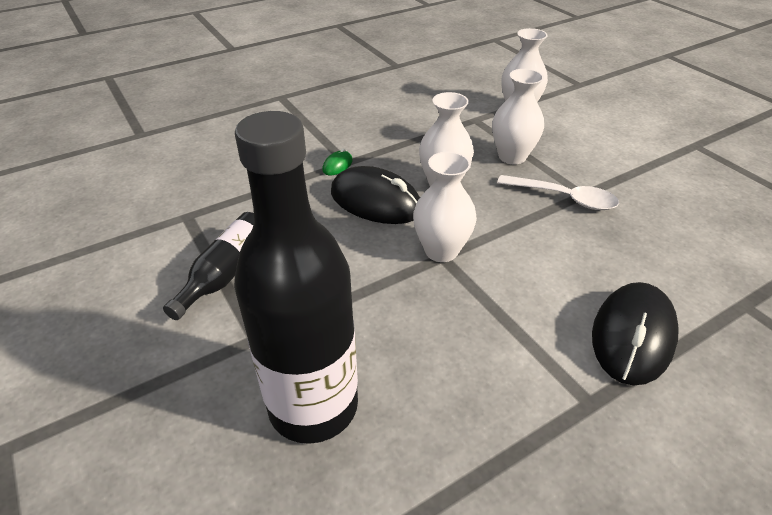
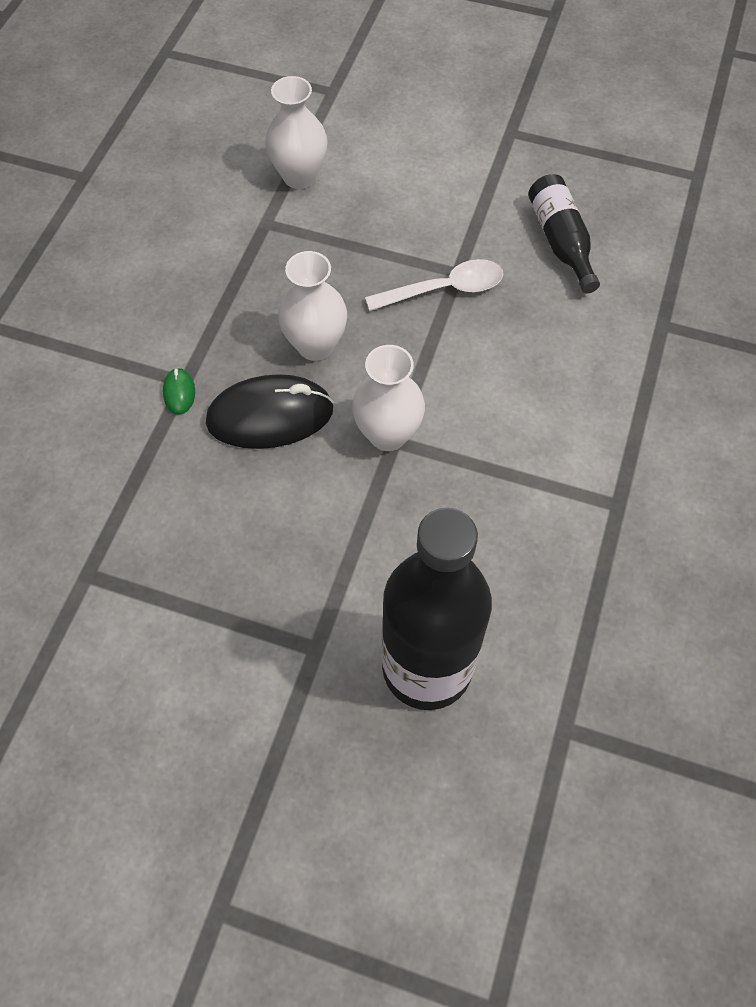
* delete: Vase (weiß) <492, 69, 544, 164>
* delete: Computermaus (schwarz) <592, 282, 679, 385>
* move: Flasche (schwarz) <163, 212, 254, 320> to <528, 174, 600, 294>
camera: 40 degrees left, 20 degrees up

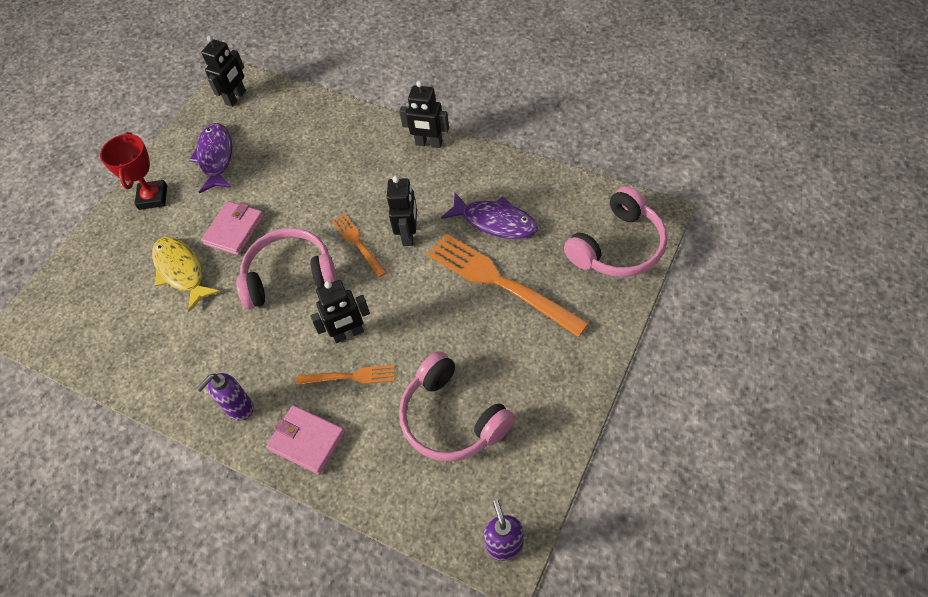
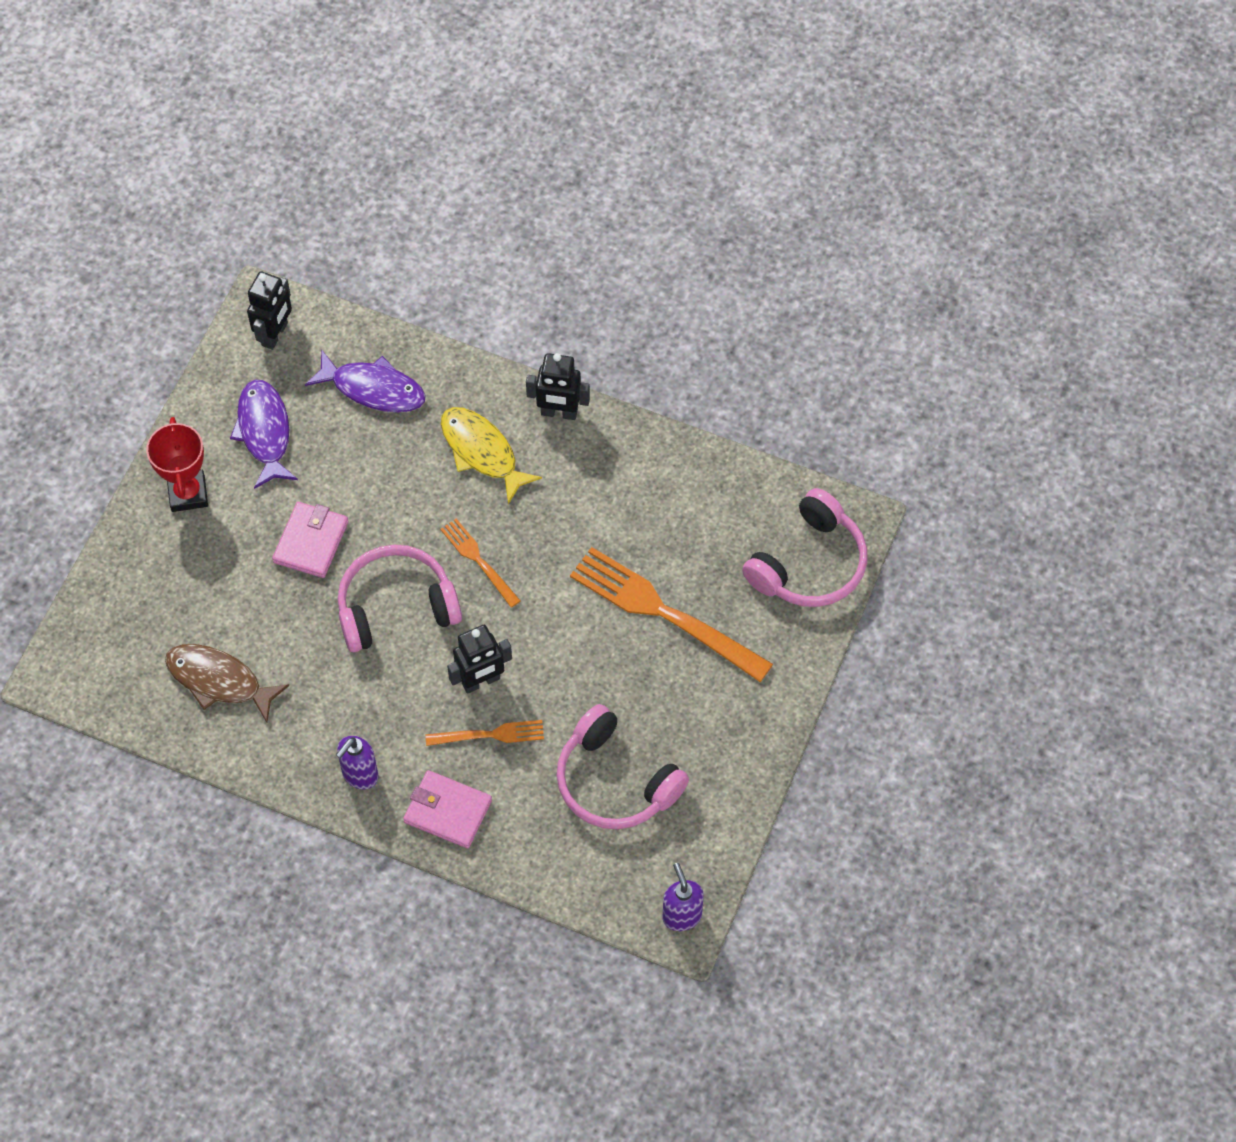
* delete: Roboter (schwarz) <387, 176, 417, 246>
* insert: Fisch (braun) <165, 644, 289, 723>
* move: Fisch (gelb) <152, 237, 220, 312> to <441, 407, 542, 504>
* move: Fisch (lila) <441, 193, 538, 239> to <305, 350, 426, 413>
camera: 10 degrees left, 5 degrees up

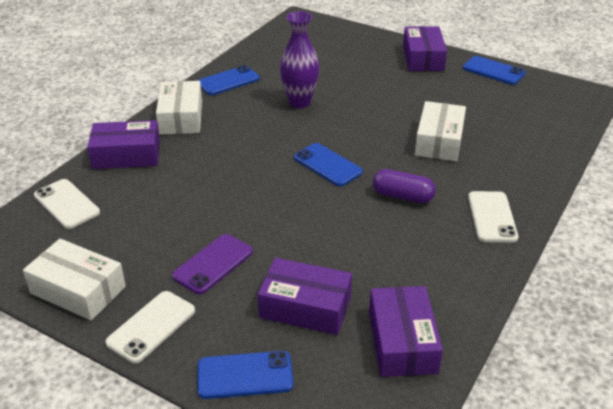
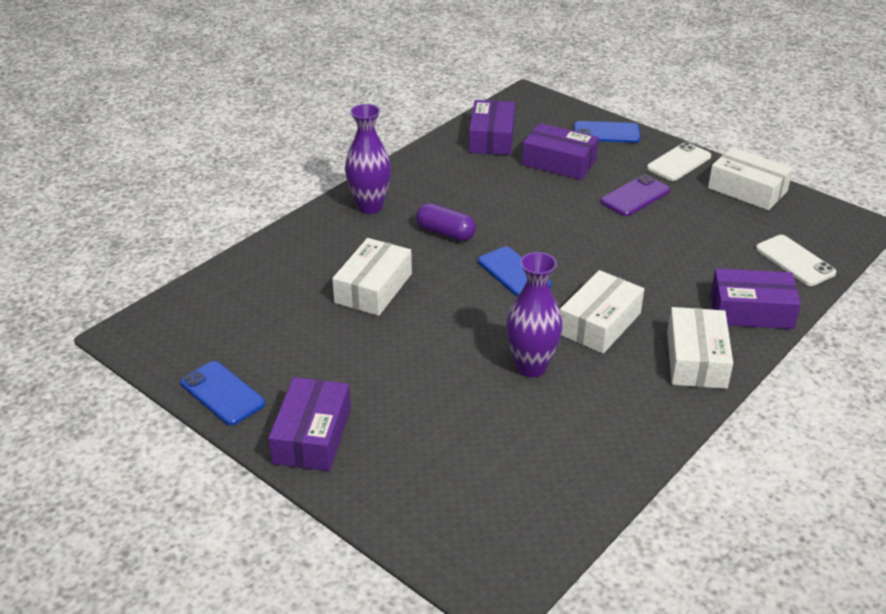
* delete: Handy (blau) <198, 65, 260, 95>
* insert: Schachtel (weiß) <560, 270, 644, 354>
* replace: Handy (weiß) <468, 191, 518, 242> to Vase (lila) <345, 104, 391, 214>
camera: 170 degrees left, 0 degrees up

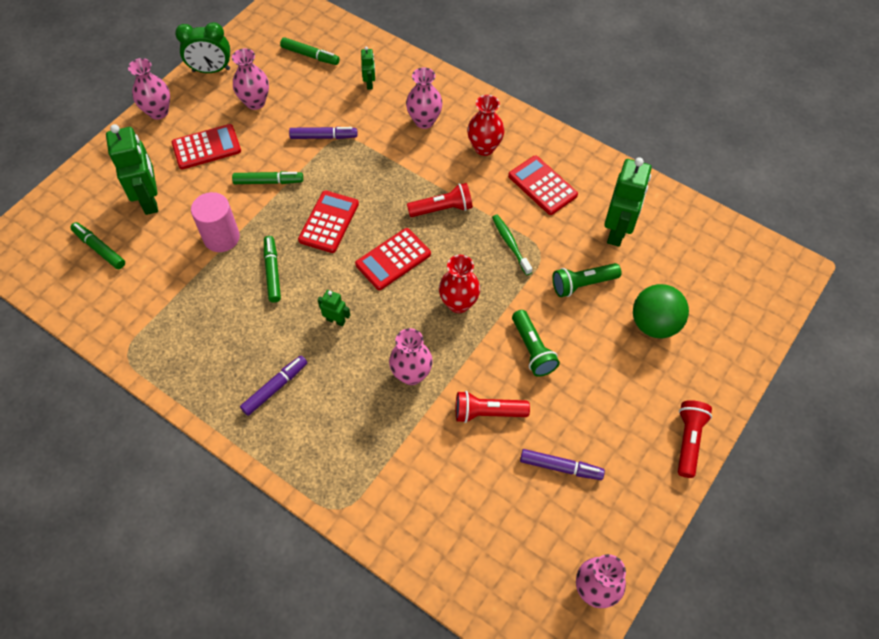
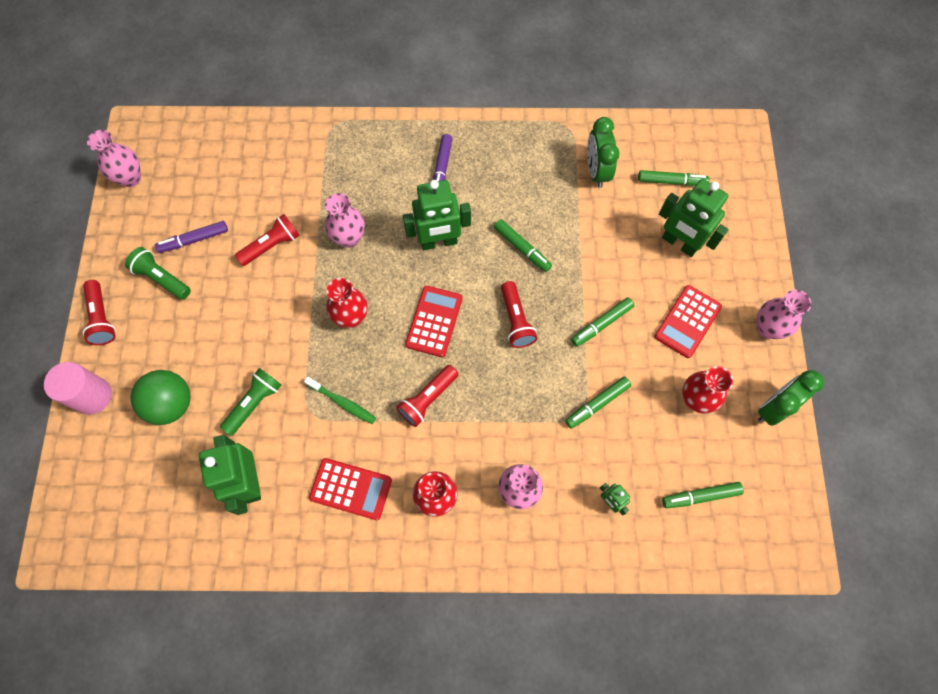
* insert: Wecker (grün) <587, 117, 620, 188>
* move: Vollzylinder (rosa) <191, 192, 240, 252> to <44, 362, 112, 415>
* move: Taschenlampe (grün) <512, 310, 560, 377> to <125, 247, 191, 300>
* replace: Taschenrechner (rot) <298, 190, 359, 253> to Taschenlampe (rot) <501, 281, 537, 348>
* recolor: Vase (rosa) <232, 48, 269, 110> to Vase (rot) <682, 366, 733, 414>
* recolor: Filzstift (lila) <289, 127, 357, 139> to Filzstift (grün) <565, 376, 631, 429>
* resize: Roboter (grün) <318, 290, 350, 327> = <403, 180, 471, 250> x2.08
camera: 145 degrees right, 10 degrees up

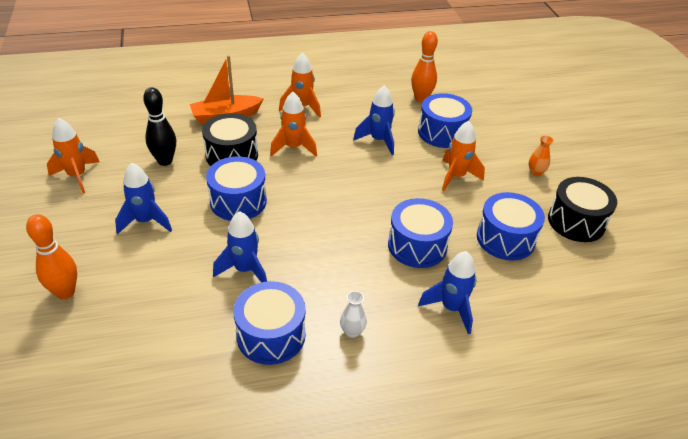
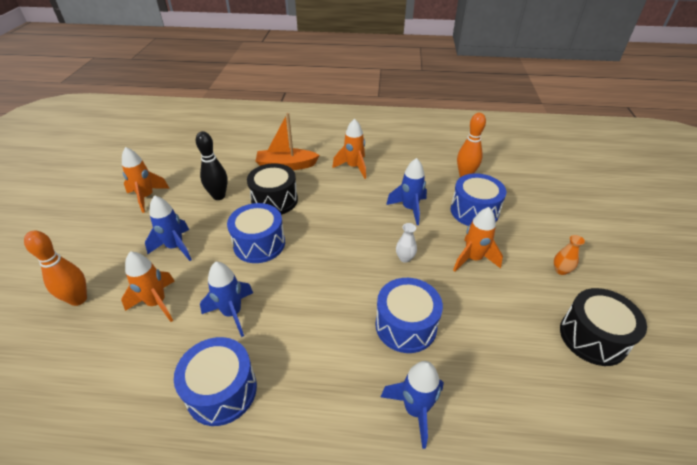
* delete: Trommel (blau) <477, 192, 545, 261>
* move: Rakete (orange) <270, 92, 317, 156> to <121, 251, 175, 322>
* move: Vase (weiß) <340, 291, 367, 338> to <396, 223, 417, 263>
camera: 20 degrees right, 0 degrees up

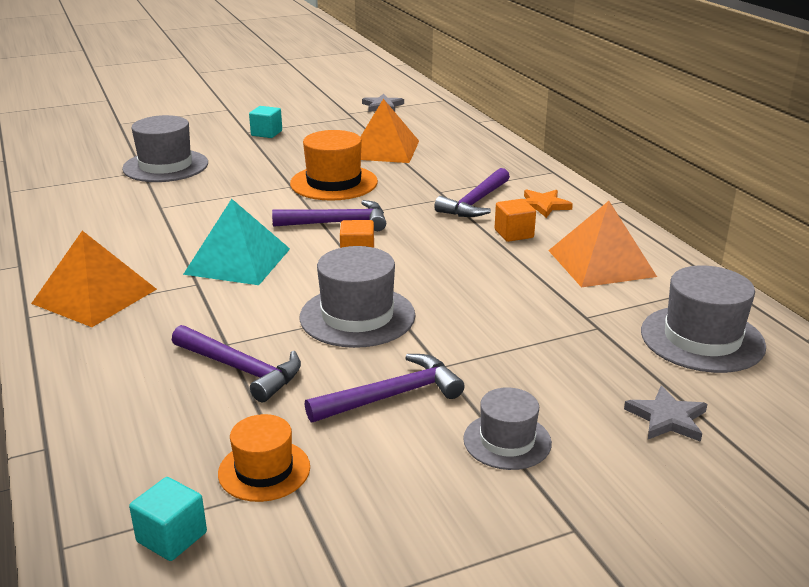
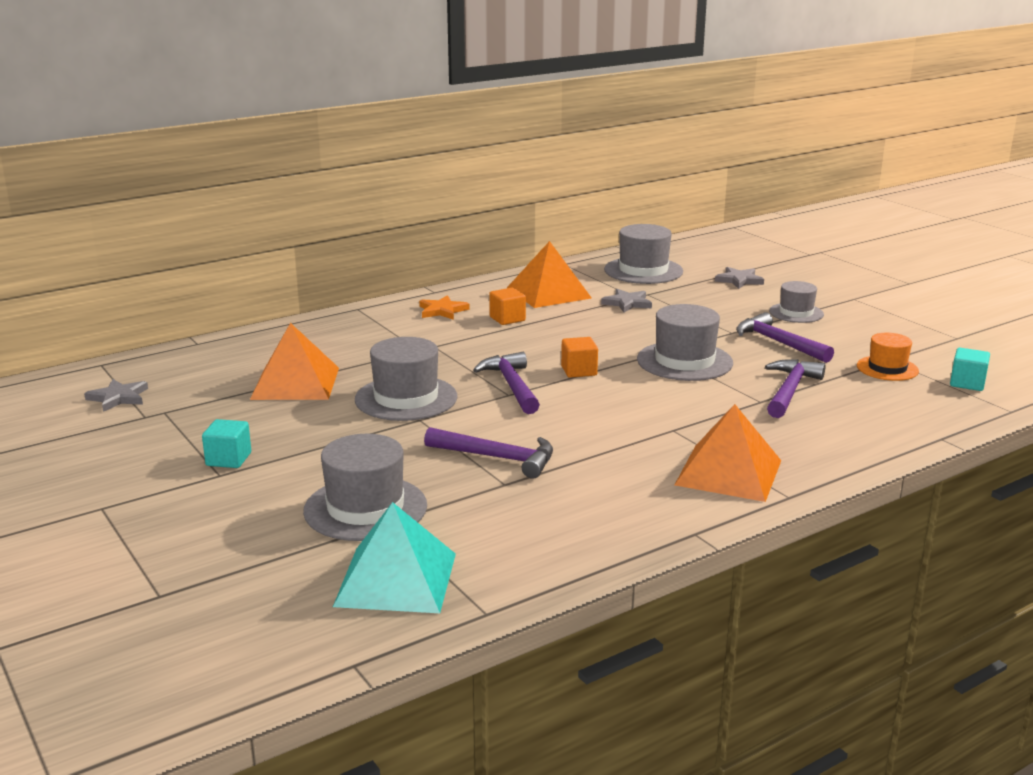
* insert: Stern (grau) <601, 289, 652, 313>
* move: Pyramide (türkis) <183, 199, 290, 285> to <333, 502, 456, 613>
* move: Hammer (lila) <434, 168, 510, 217> to <424, 427, 553, 479>
* recolor: Hut (orange) <290, 130, 378, 201> to Hut (grau) <355, 337, 457, 421>
camera: 100 degrees left, 5 degrees down

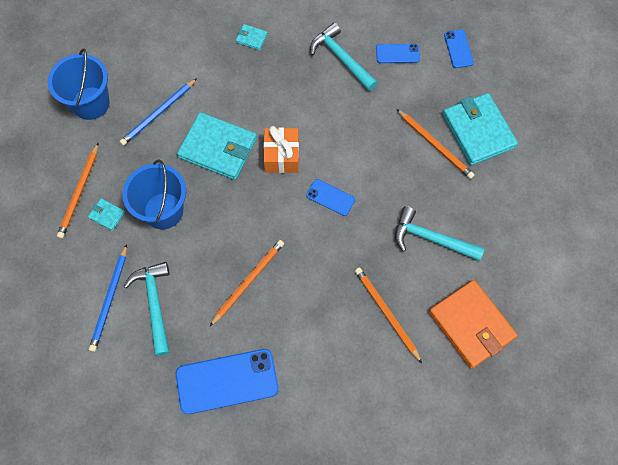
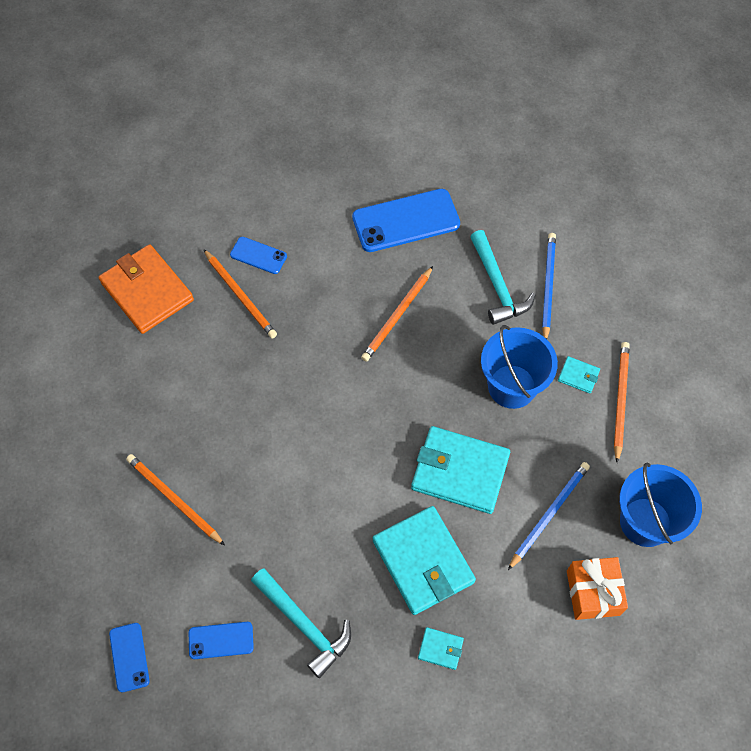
* delete: Hammer (türkis) <395, 206, 485, 261>
* move: Geschenk (orange) <263, 126, 299, 173> to <567, 557, 628, 620>
* move: Handy (blau) <306, 179, 355, 216> to <230, 237, 287, 274>
* move: Geldbörse (türkis) <442, 93, 518, 165> to <373, 506, 476, 615>
camera: 175 degrees right, 5 degrees down

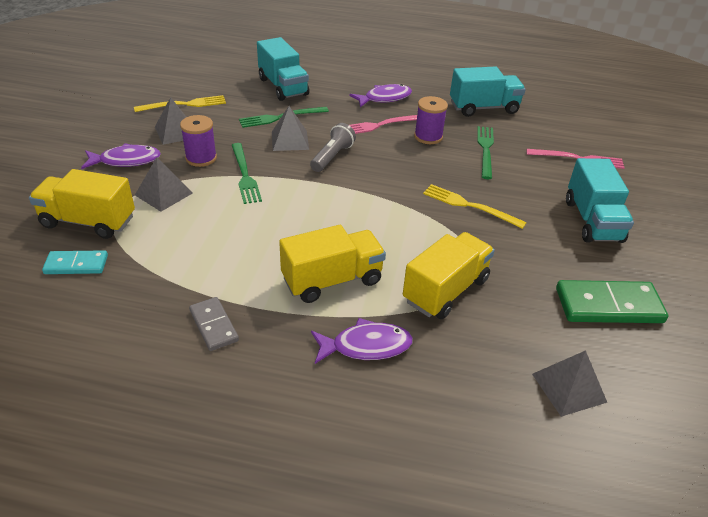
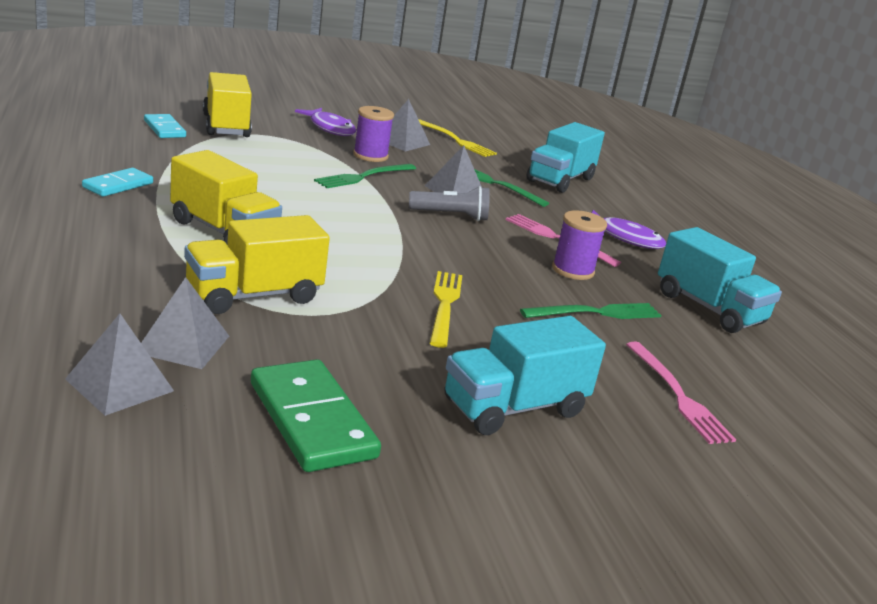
* delete: Fisch (lila) <311, 318, 413, 364>
* move: Pyramide (grau) <135, 157, 193, 212> to <141, 277, 229, 369>
* recolor: Dominostein (grau) <189, 297, 239, 351> to Dominostein (türkis) <82, 168, 153, 197>
* rotate: Lastwagen (gelb) <403, 232, 495, 319> = <184, 215, 330, 314> 135 degrees clockwise
camera: 60 degrees right, 15 degrees down

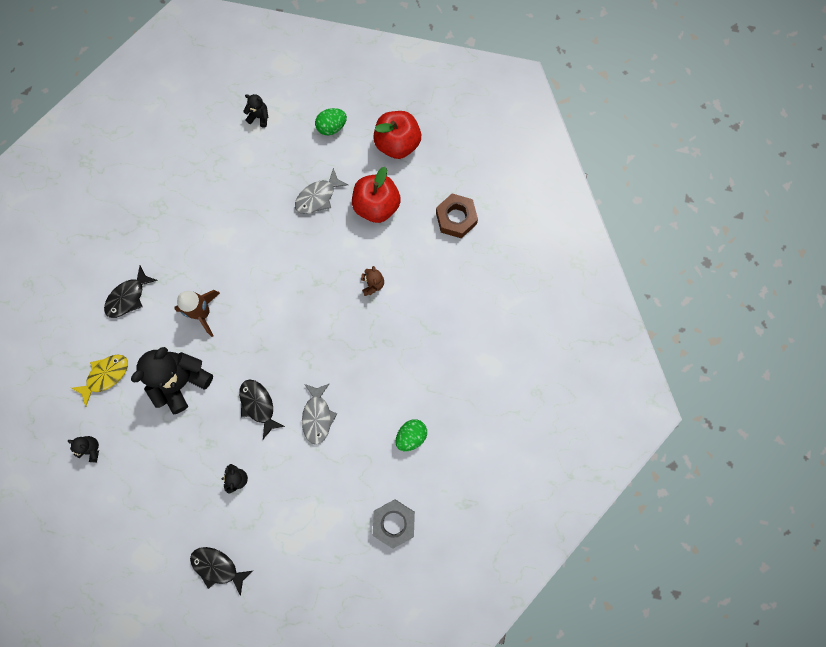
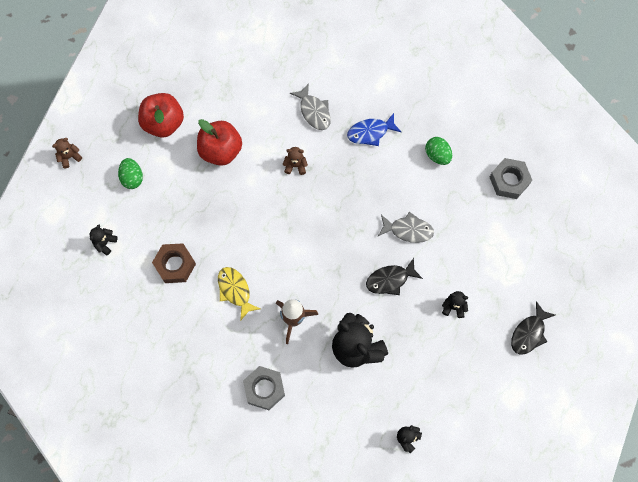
* insert: Teddybär (braun) <52, 138, 82, 168>
* insert: Fisch (blau) <347, 113, 402, 146>
* move: Fisch (gelb) <71, 355, 128, 407> to <218, 267, 260, 321>
* move: Fisch (grau) <295, 168, 348, 214> to <290, 83, 331, 130>
* move: Sechskantmutter (braun) <436, 194, 478, 238> to <152, 243, 196, 283>
* replace: Fisch (schwarz) <104, 266, 158, 318> to Sechskantmutter (grau) <243, 366, 285, 410>
camera: 80 degrees left, 5 degrees down

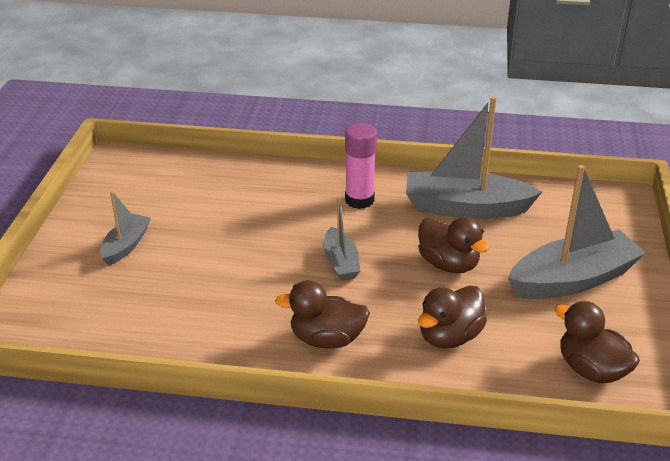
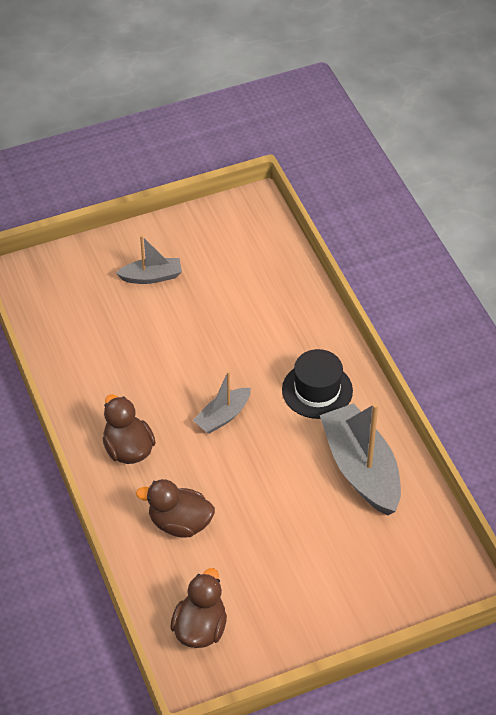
* delete: Ente (braun) <418, 217, 489, 273>
* delete: Boot (grau) <508, 165, 646, 299>
* replace: Klebestift (rosa) <345, 123, 377, 209> to Hut (schwarz) <282, 349, 353, 419>
camera: 60 degrees right, 15 degrees up

